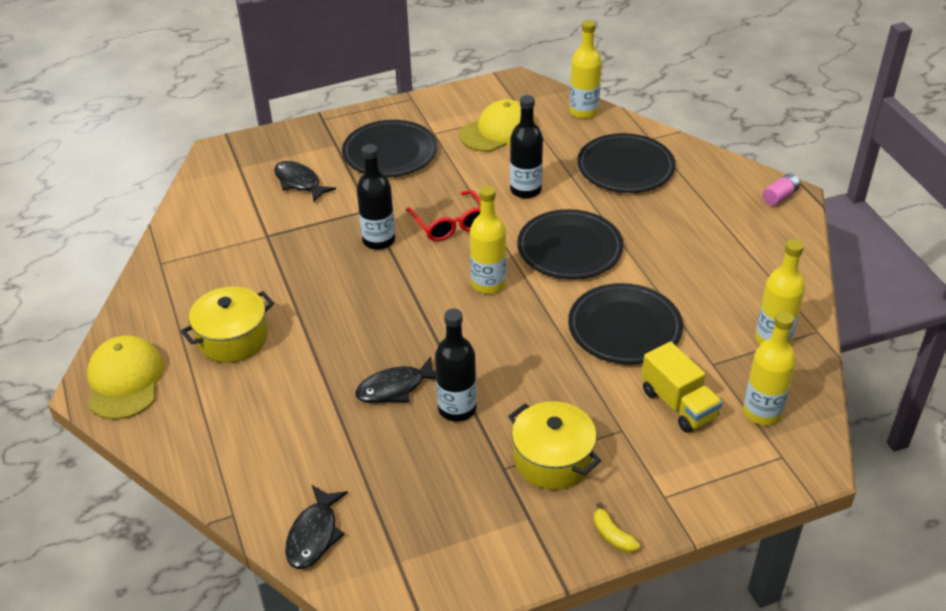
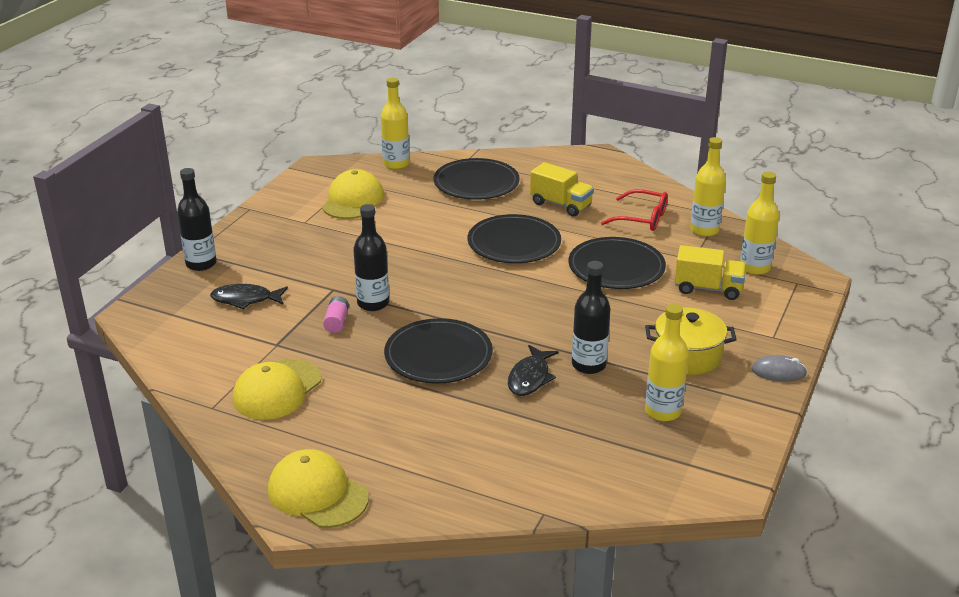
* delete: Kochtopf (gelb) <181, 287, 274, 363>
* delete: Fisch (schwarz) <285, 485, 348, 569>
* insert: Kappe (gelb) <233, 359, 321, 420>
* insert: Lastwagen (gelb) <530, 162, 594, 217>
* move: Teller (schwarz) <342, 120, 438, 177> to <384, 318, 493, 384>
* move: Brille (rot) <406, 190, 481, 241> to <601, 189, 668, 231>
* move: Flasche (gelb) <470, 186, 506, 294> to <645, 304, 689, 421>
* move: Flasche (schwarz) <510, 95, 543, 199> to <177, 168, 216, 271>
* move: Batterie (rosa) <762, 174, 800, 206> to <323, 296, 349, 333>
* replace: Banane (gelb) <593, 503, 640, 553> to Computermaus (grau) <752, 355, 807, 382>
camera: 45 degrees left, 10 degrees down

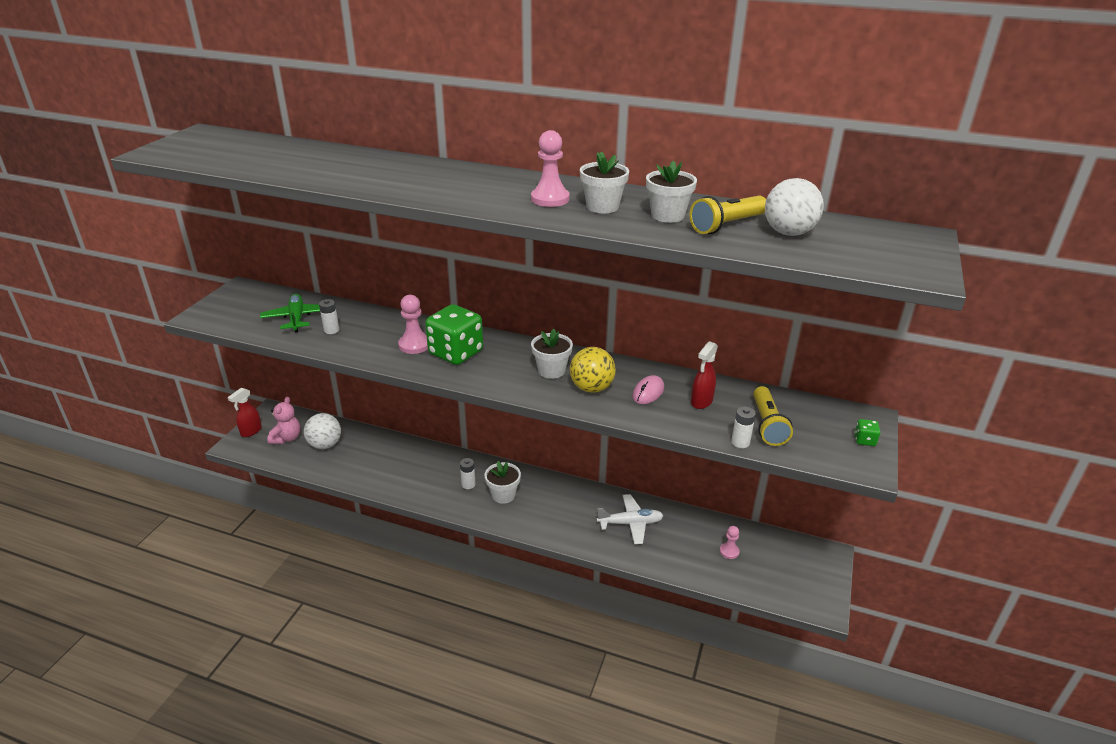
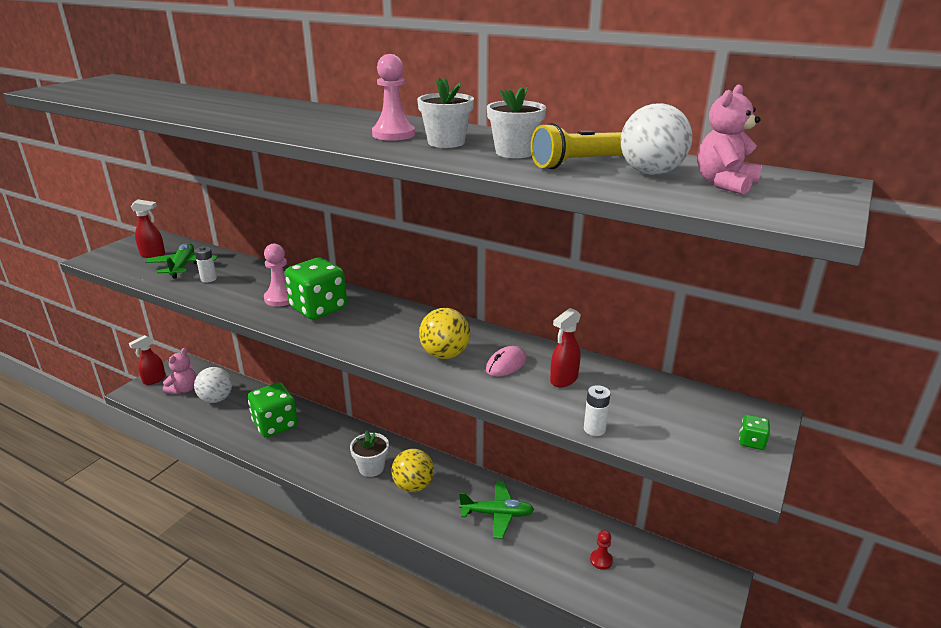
* delete: Batterie (weiß) <460, 458, 476, 489>
* delete: Blumentopf (weiß) <531, 329, 573, 379>
* delete: Taschenlampe (gelb) <753, 386, 793, 446>
* insert: Sprühflasche (rot) <131, 199, 165, 258>
* insert: Spielwürfel (grün) <248, 382, 298, 438>
* insert: Ball (gelb) <391, 449, 434, 492>
* insert: Teddybär (rosa) <697, 84, 761, 195>
* recolor: Flugzeug (weiß) <597, 494, 664, 544> to Flugzeug (grün) <459, 481, 534, 539>
* recolor: Bauer (rosa) <720, 526, 740, 559> to Bauer (rot) <590, 530, 613, 570>
camera: 10 degrees right, 5 degrees down

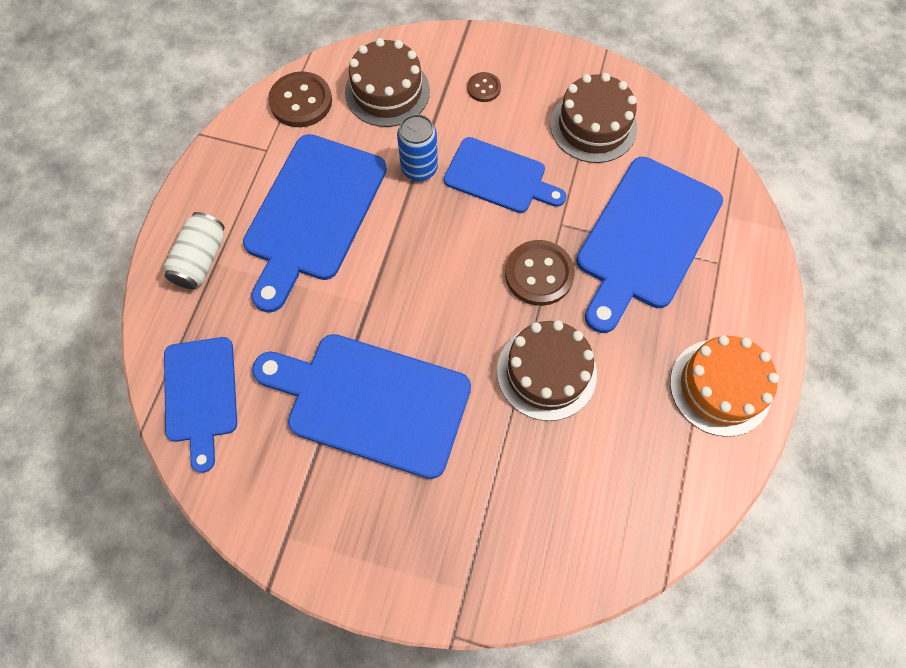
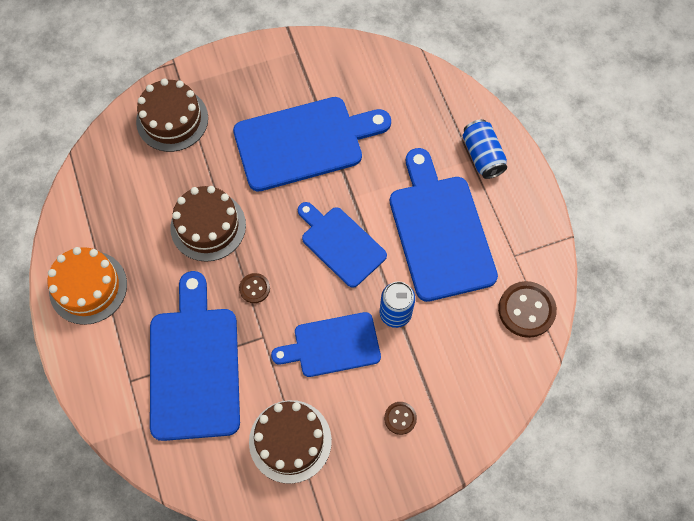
* move: Schneidebrett (blau) <164, 337, 237, 473> to <298, 202, 387, 288>
* move: Kuchen (braun) <345, 38, 430, 127> to <136, 78, 208, 152>
* recolor: Dose (weiß) <163, 212, 225, 289> to Dose (blau) <463, 119, 507, 179>
* resize: Knopf (braun) <505, 240, 575, 306> = <239, 273, 270, 303> x0.55
camera: 145 degrees right, 0 degrees up

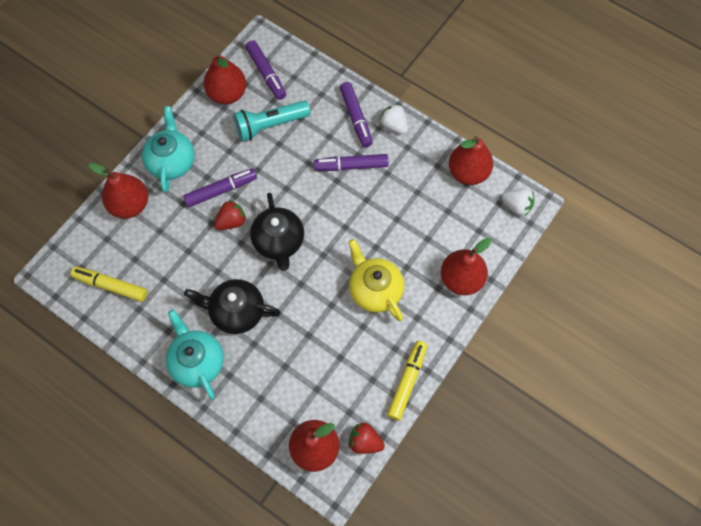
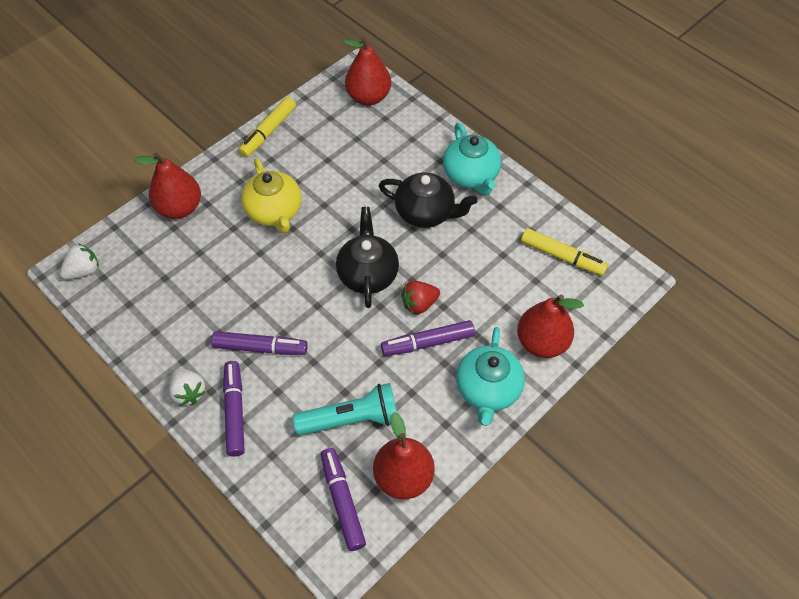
* delete: Erdbeere (rot) <348, 423, 385, 454>
* delete: Birne (rot) <449, 136, 493, 185>
* rotate: Erdbeere (weiß) <502, 188, 534, 216> = <60, 244, 99, 279> 105 degrees clockwise
camera: 170 degrees left, 10 degrees down

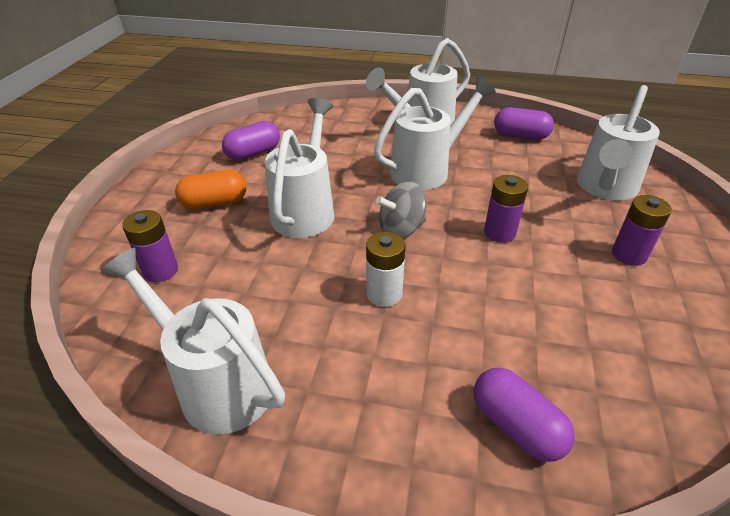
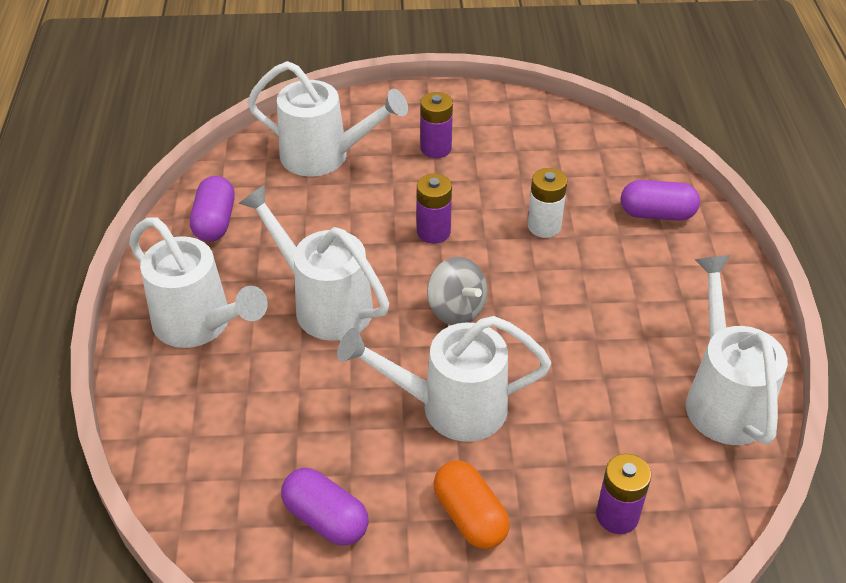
* move: Batterie (weiß) <366, 232, 405, 307> to <528, 168, 567, 238>
* rotate: Gießkanne (weiß) <101, 248, 285, 435> = <686, 255, 788, 445> 150 degrees clockwise
* rotate: Kapsel (lila) <474, 368, 575, 462> = <621, 180, 700, 221> 60 degrees clockwise
camera: 105 degrees left, 5 degrees up

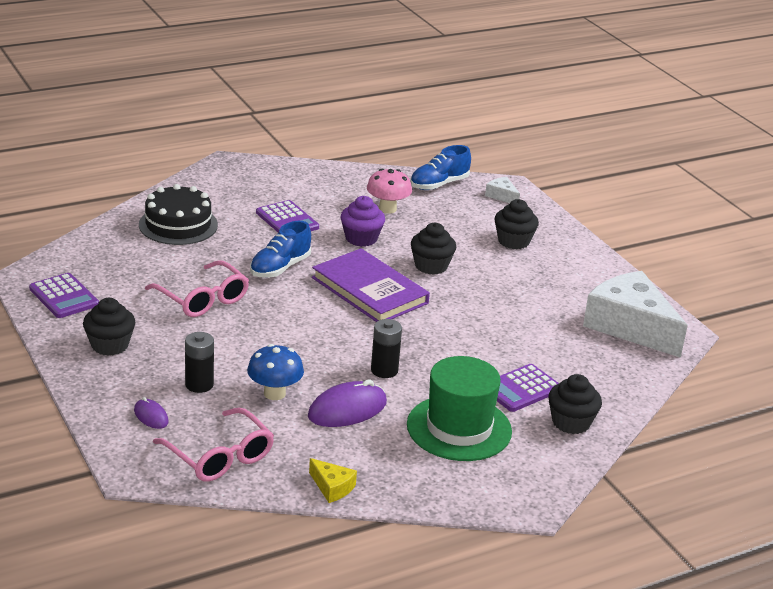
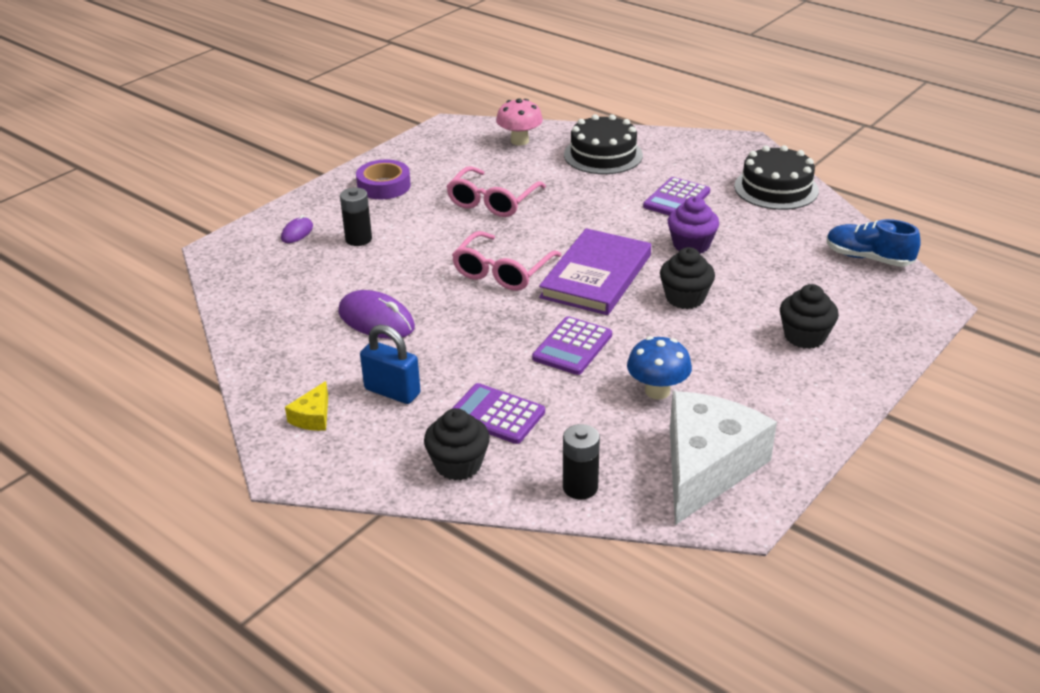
* delete: Schuh (blau) <250, 221, 311, 278>
* delete: Käse (weiß) <485, 177, 520, 203>
* insert: Kuchen (schwarz) <734, 145, 819, 210>
* move: Taschenrechner (lila) <29, 273, 99, 318> to <532, 316, 612, 375>
* move: Brille (rosa) <153, 407, 274, 482> to <452, 231, 561, 291>
* move: Pilz (blau) <247, 344, 304, 400> to <627, 336, 692, 400>
* move: Käse (gelb) <309, 458, 357, 503> to <285, 381, 328, 431>
* move: Pilz (rosa) <367, 169, 412, 214> to <496, 99, 543, 146>
* move: Batterie (schwarz) <371, 319, 402, 378> to <563, 424, 600, 499>
* replace: Muffin (schwarz) <83, 298, 135, 356> to Klebeband (lila) <356, 160, 411, 199>
* replace: Hut (grün) <407, 356, 512, 461> to Vorhängeschloss (blau) <360, 325, 421, 404>
camera: 70 degrees right, 5 degrees up

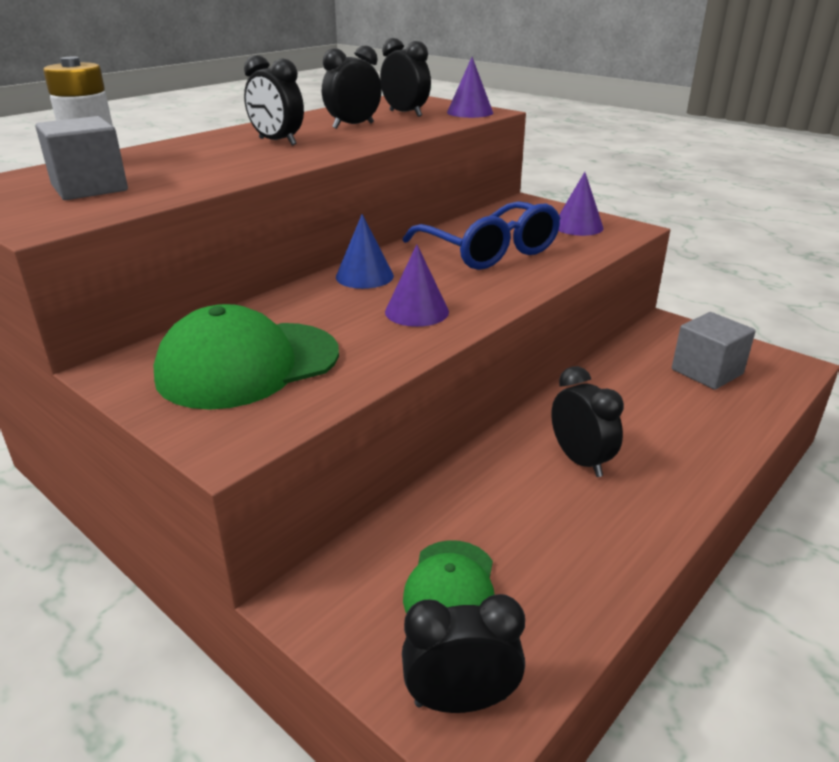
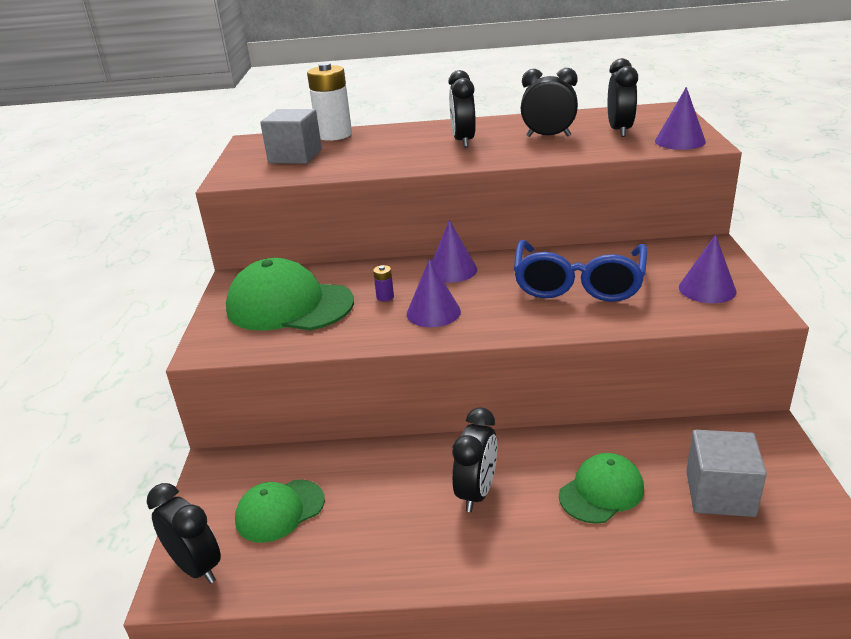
* insert: Batterie (lila) <373, 265, 394, 301>
* insert: Kappe (grün) <559, 453, 644, 524>
* recolor: Kegel (blau) <336, 214, 394, 289> to Kegel (lila) <432, 220, 477, 283>
camera: 50 degrees right, 0 degrees up

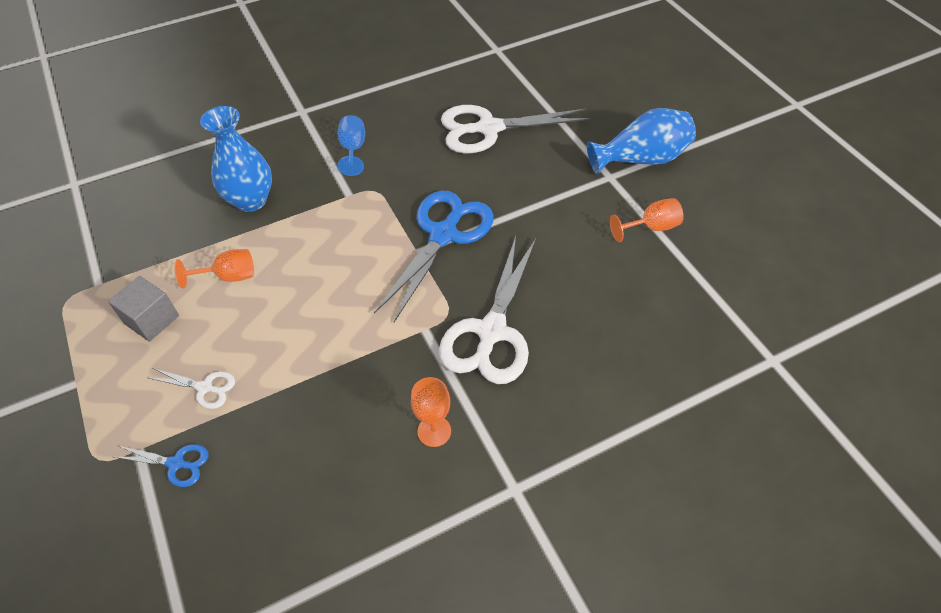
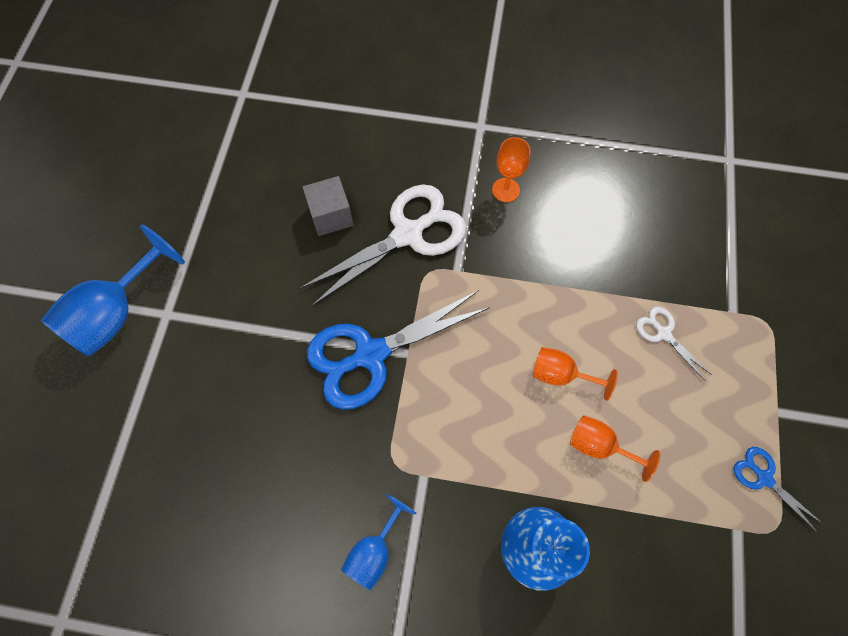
* delete: Schere (weiß) <441, 105, 591, 154>
* move: Kubus (grau) <108, 276, 179, 342> to <303, 176, 354, 236>
* move: Schere (blau) <115, 444, 209, 487> to <734, 447, 823, 532>
* move: Kelch (orange) <610, 198, 684, 242> to <533, 347, 618, 401>
* replace: Vase (blau) <587, 108, 696, 175> to Kelch (blau) <41, 224, 185, 357>
camera: 145 degrees left, 15 degrees up

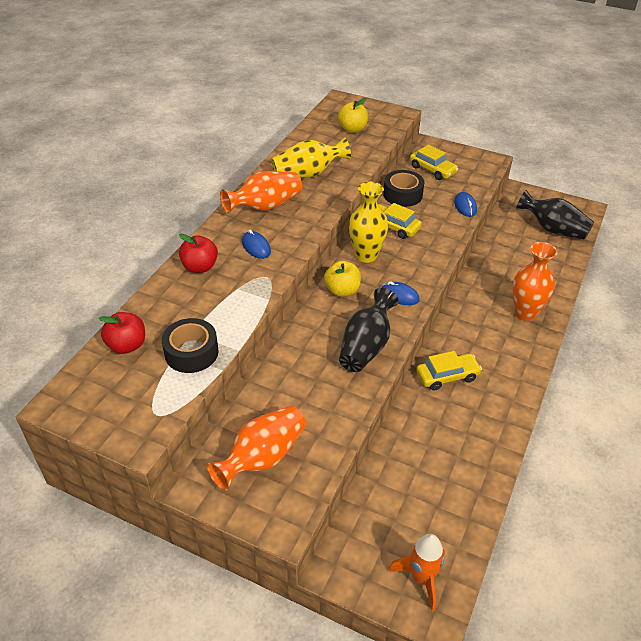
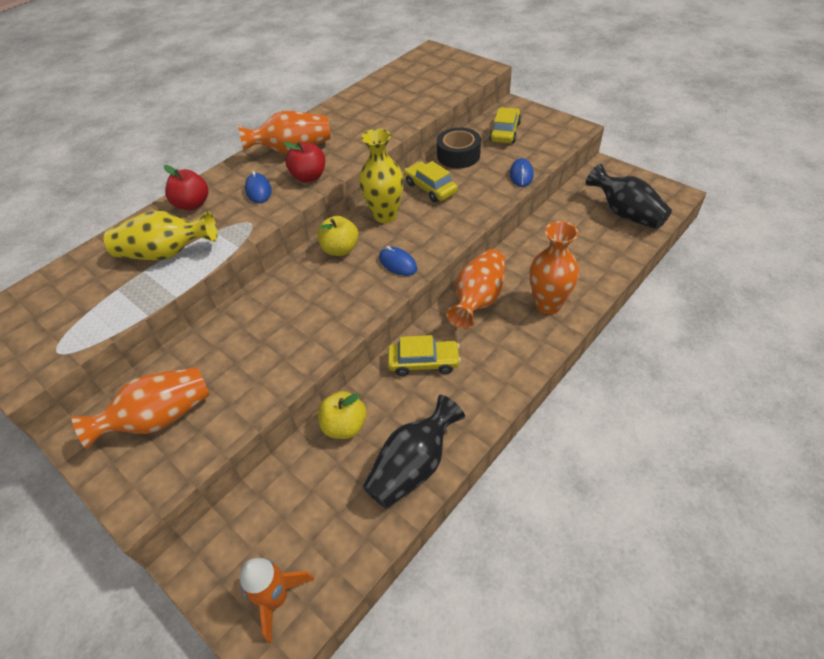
* delete: Klebeband (schwarz) <162, 318, 219, 373>
* insert: Vase (orange) <446, 249, 506, 329>
* move: Apfel (rot) <99, 312, 145, 354> to <283, 142, 325, 182>
* move: Vase (gelb) <271, 137, 351, 178> to <104, 211, 218, 261>
* move: Apfel (gelb) <338, 98, 368, 133> to <318, 391, 367, 439>
* move: Vase (schwarz) <339, 288, 398, 372> to <363, 395, 465, 509>
* rotate: Auto (gelb) <410, 144, 458, 180> = <489, 107, 521, 143> 135 degrees counterclockwise
camera: 20 degrees right, 5 degrees up

